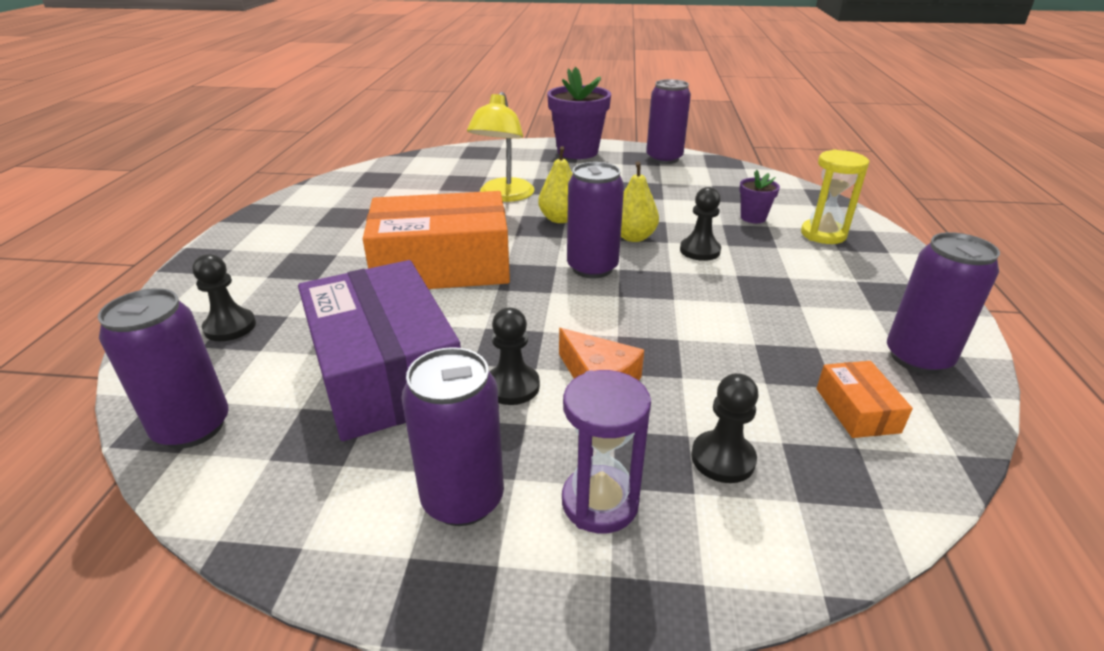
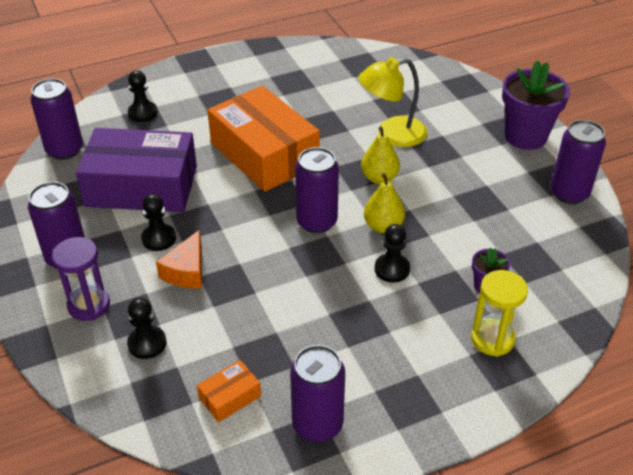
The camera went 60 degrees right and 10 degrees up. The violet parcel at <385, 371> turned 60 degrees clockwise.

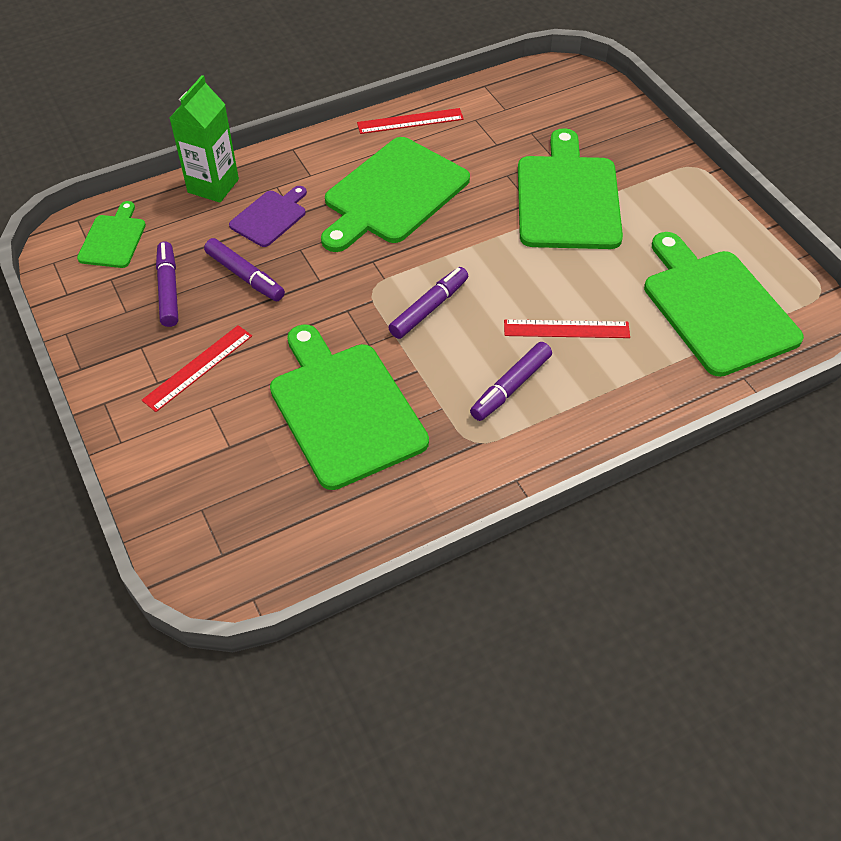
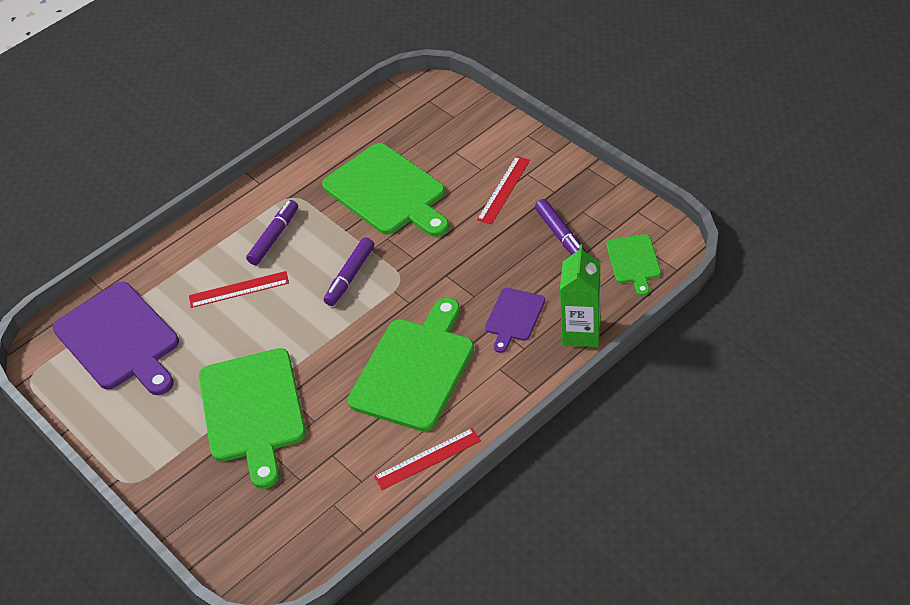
The camera went 170 degrees right and 5 degrees down. The violet felt pen at <245, 276> disappeared. The emerald cutting board at <716, 307> became the violet cutting board at <119, 339>.

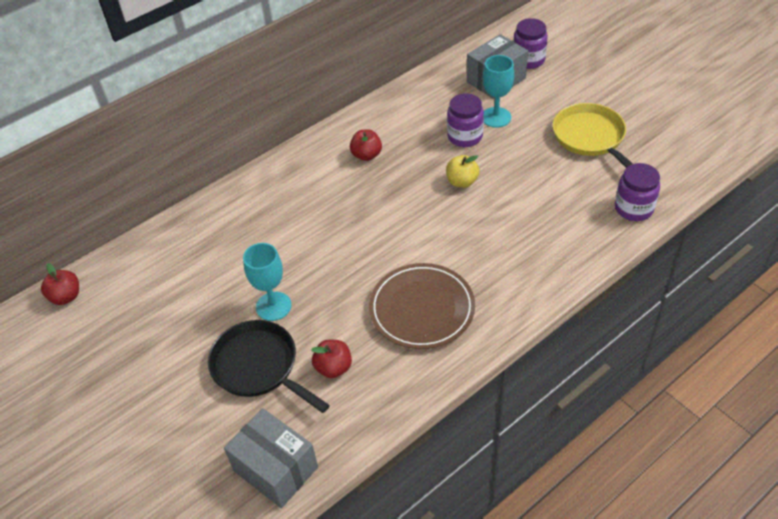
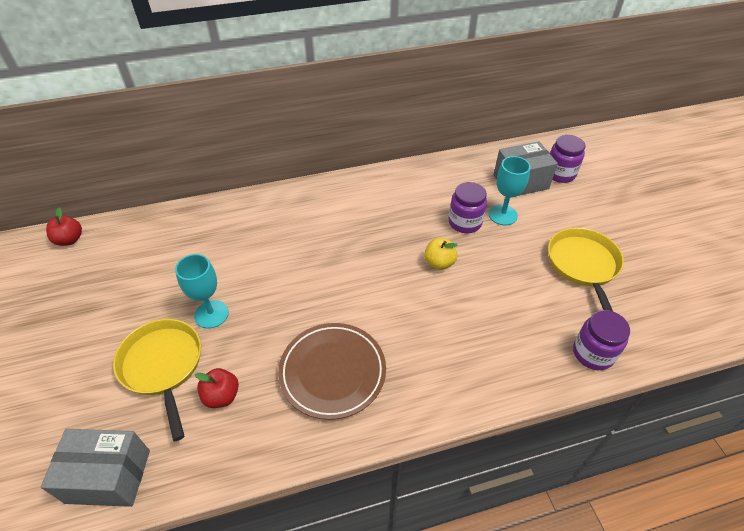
The camera went 20 degrees right and 0 degrees up. The jet-black skillet at <259, 367> became the bright yellow skillet at <163, 366>. The ash-grey parcel at <275, 469> turned 60 degrees counterclockwise. The scarlet apple at <366, 155> disappeared.

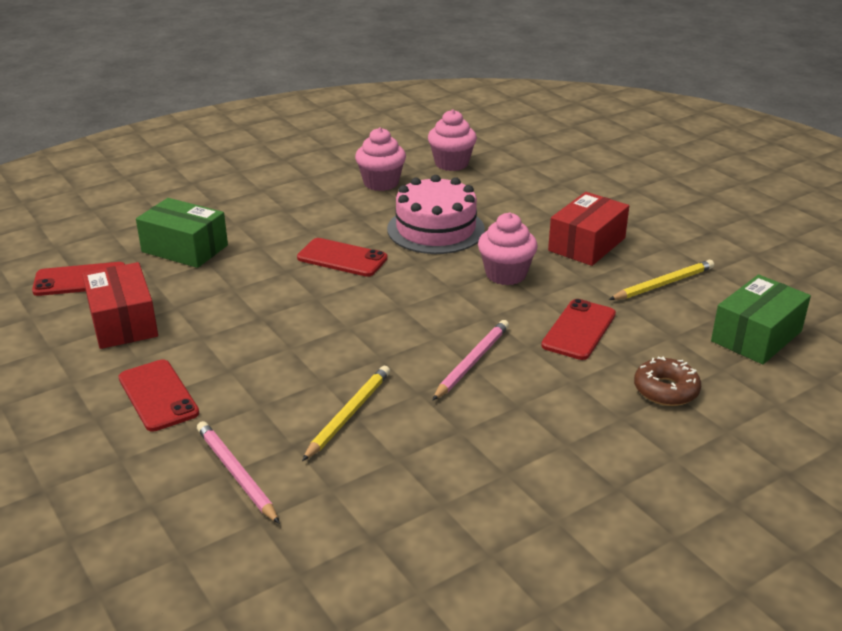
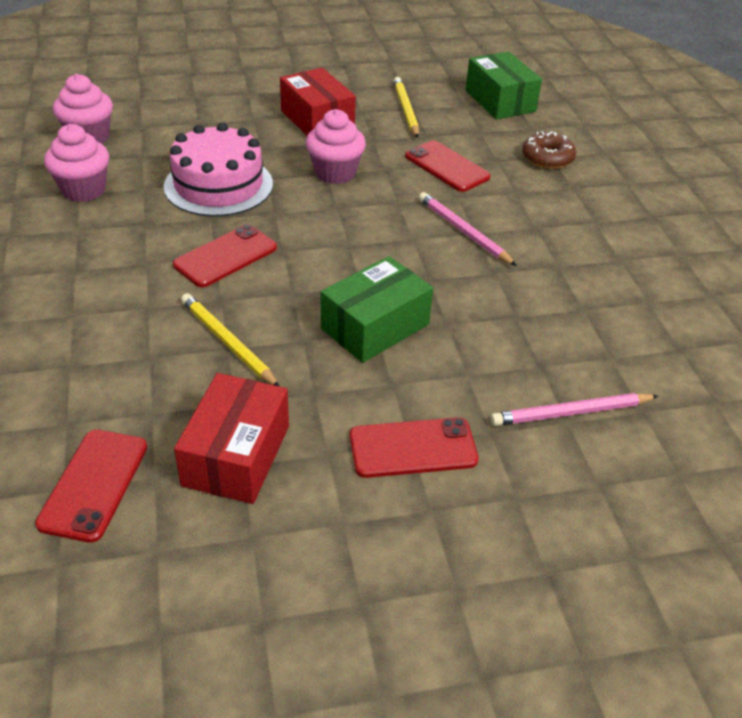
The camera went 70 degrees left and 10 degrees up. The scarlet parcel at <123, 322> turned 75 degrees counterclockwise. The emerald parcel moved from <185, 248> to <375, 326>. The bright yellow wooden pencil moved from <349, 414> to <228, 342>.

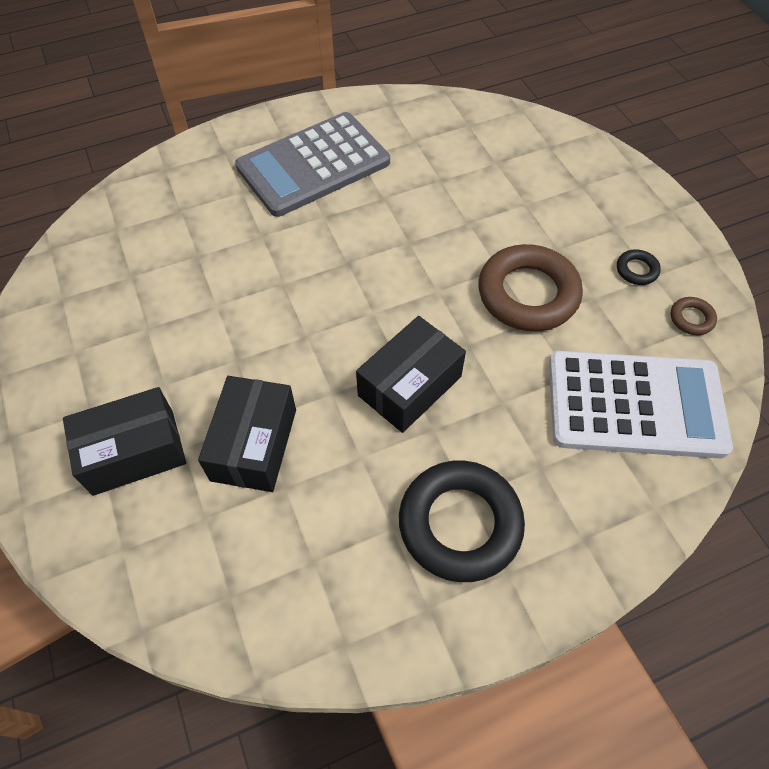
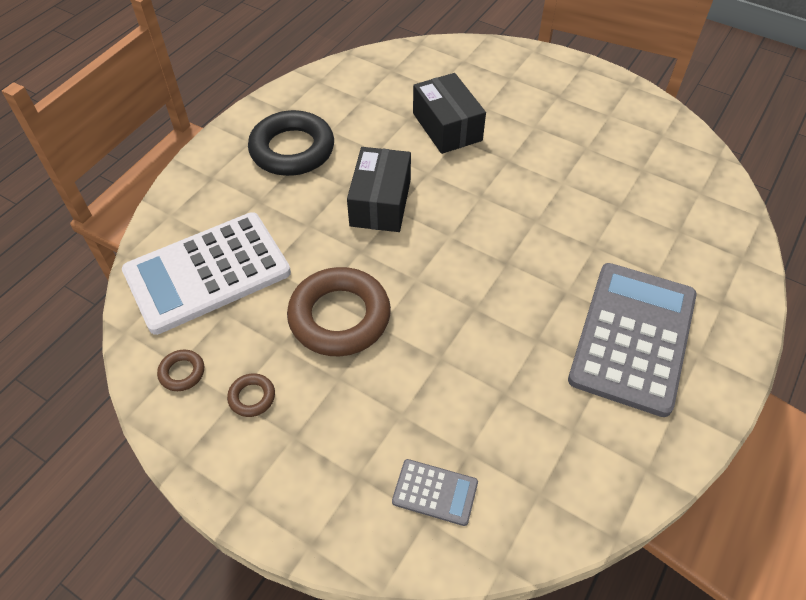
The camera went 145 degrees right and 5 degrees down. The jet-black parcel at <134, 452> disappeared. The jet-black ring at <636, 270> became the russet ring at <252, 397>. The ash-grey adding machine at <435, 492> appeared.

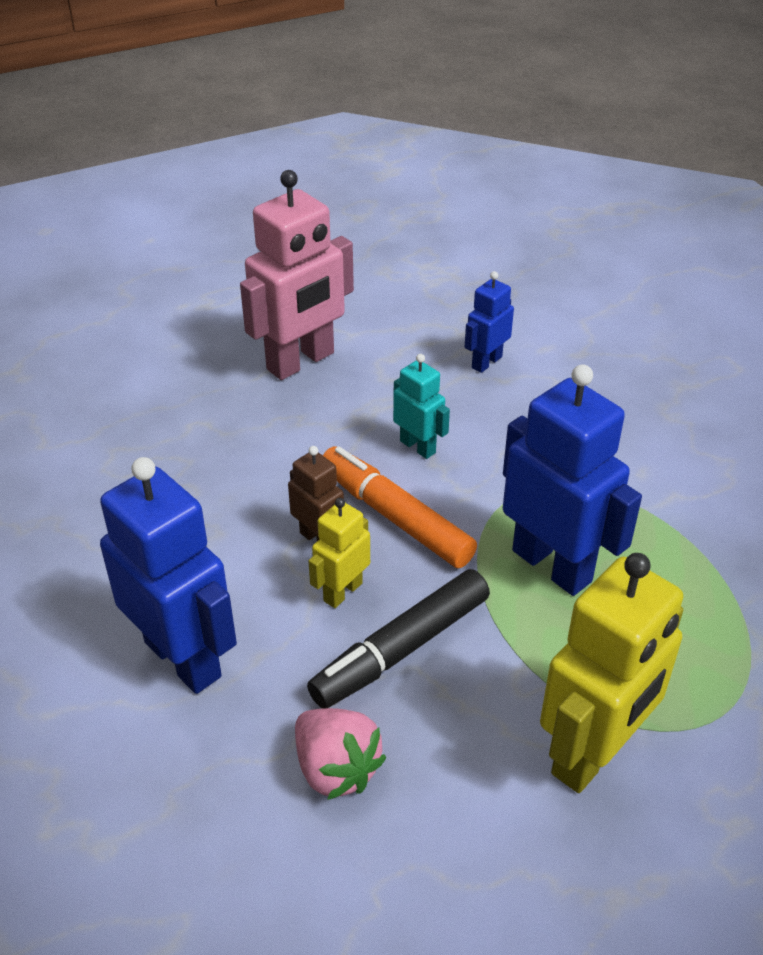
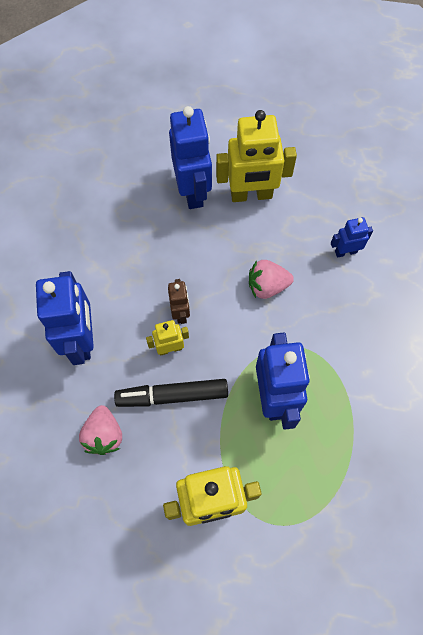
The camera went 35 degrees right and 25 degrees up. The rosy toy robot at <301, 362> became the bright yellow toy robot at <251, 195>. The bright orange felt pen at <395, 516> disappeared. The turquoise toy robot at <418, 446> was replaced by the rosy berry at <267, 286>. The royal blue toy robot at <193, 191> appeared.

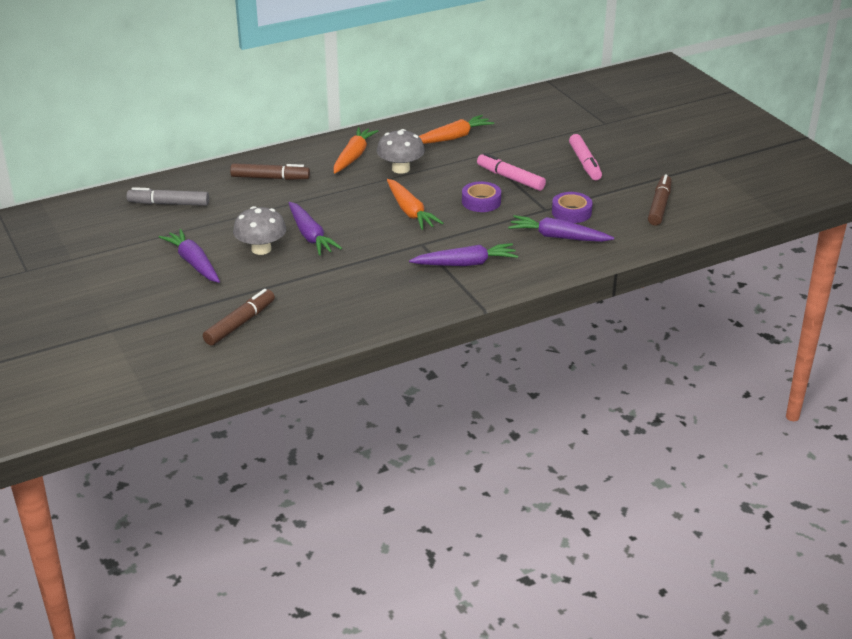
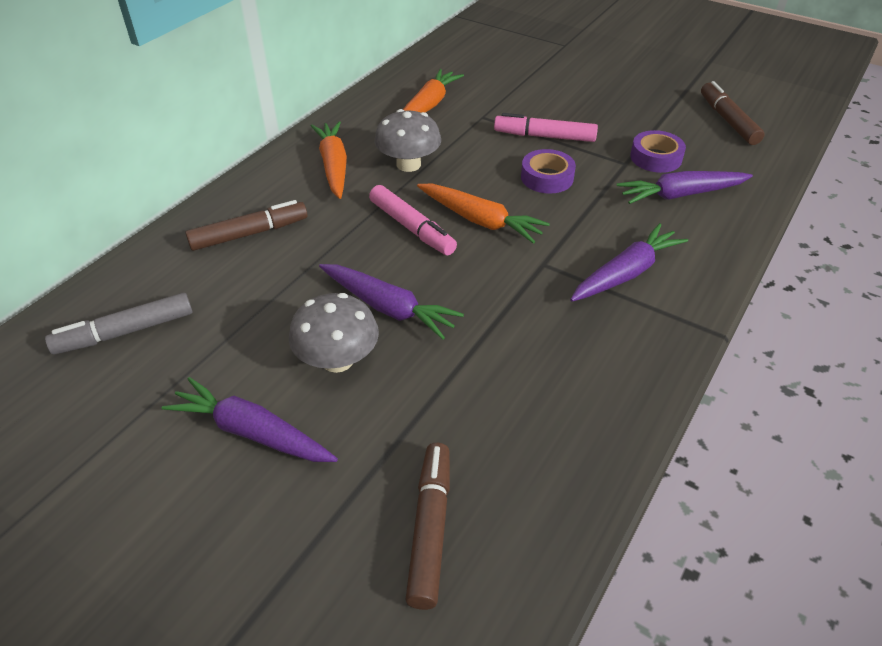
The camera went 30 degrees left and 10 degrees up. The rosy felt pen moved from <584, 163> to <412, 228>.

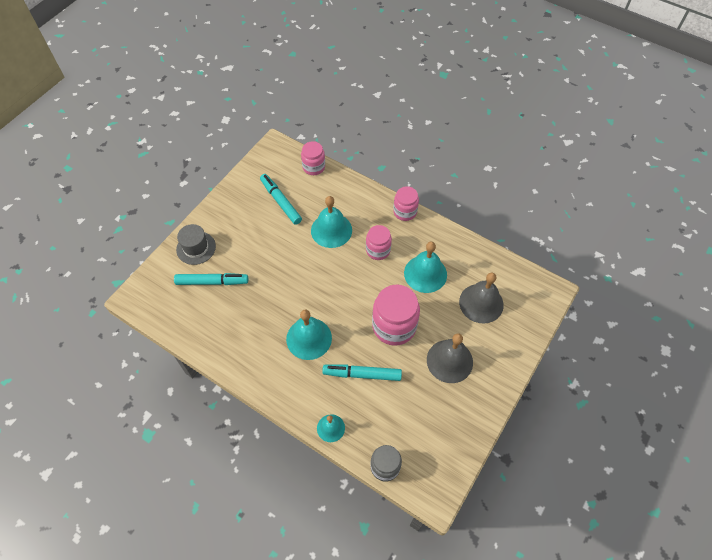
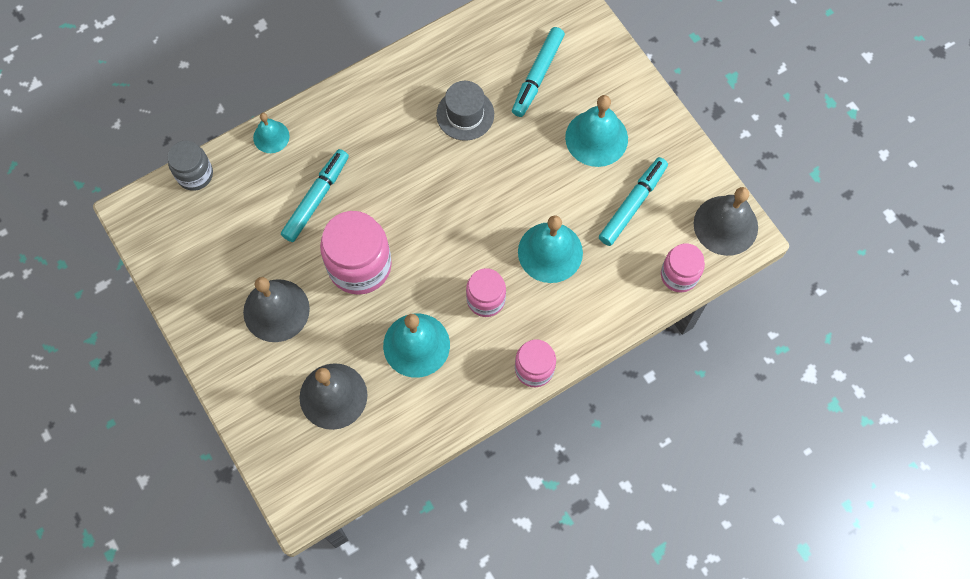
The camera went 115 degrees right and 10 degrees up. The ash-grey top hat moved from <196, 248> to <465, 114>. The turquoise felt pen at <281, 202> turned 45 degrees counterclockwise. The turquoise bell moved from <309, 338> to <596, 138>. The ash-grey bell at <725, 225> appeared.

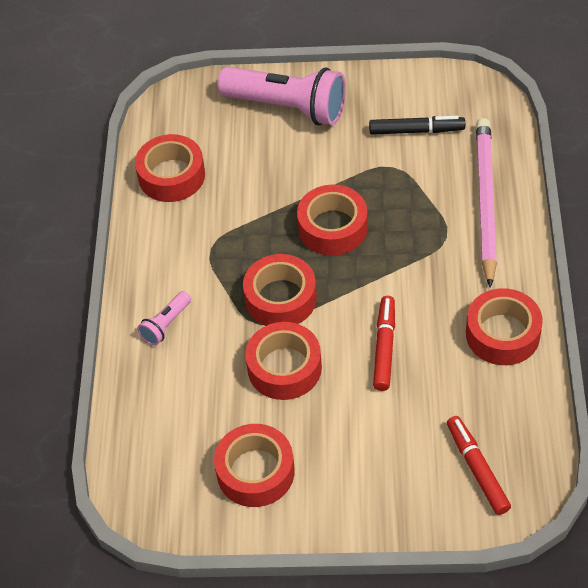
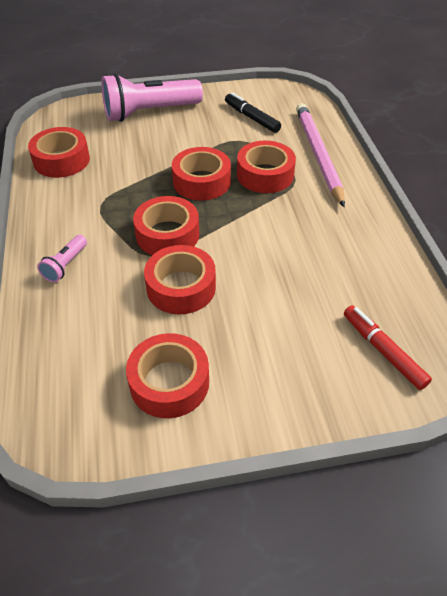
The camera went 15 degrees left and 5 degrees down. The rosy pocket torch at <287, 107> turned 150 degrees clockwise. The jet-black felt pen at <416, 130> turned 120 degrees counterclockwise. The scarlet felt pen at <384, 347> disappeared. The scarlet tape moved from <502, 334> to <265, 175>.

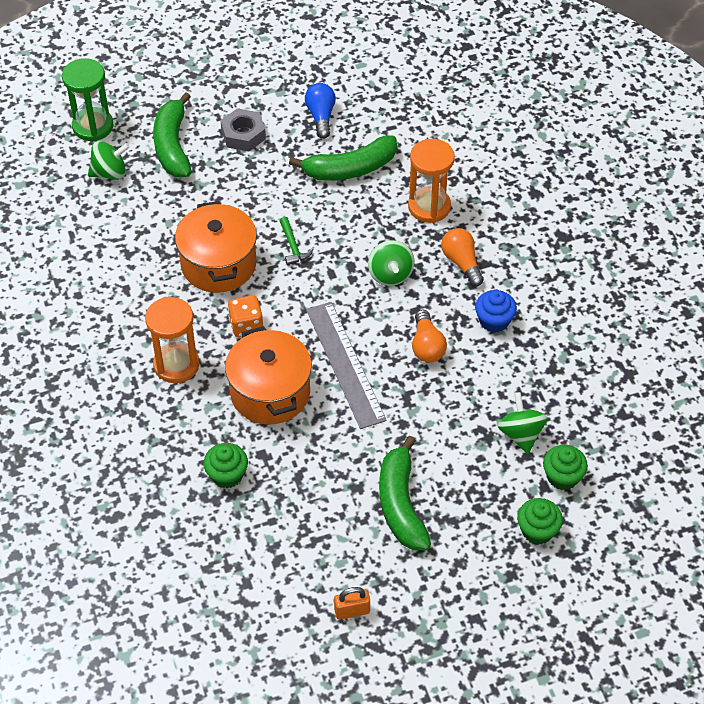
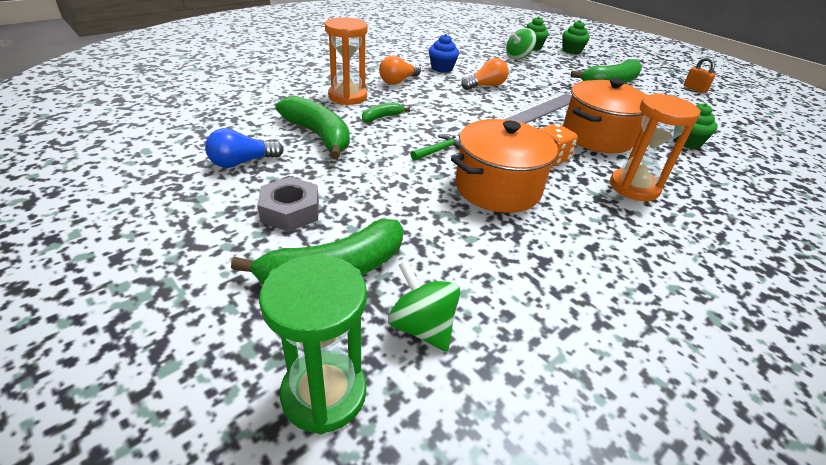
The camera went 115 degrees left and 15 degrees down. The emerald whirligig at <390, 274> disappeared. The emerald banana at <382, 117> appeared.

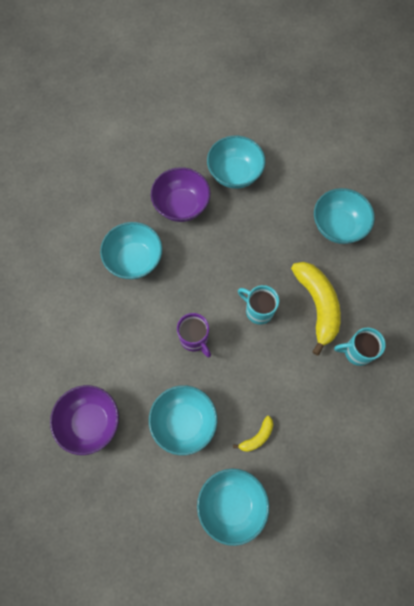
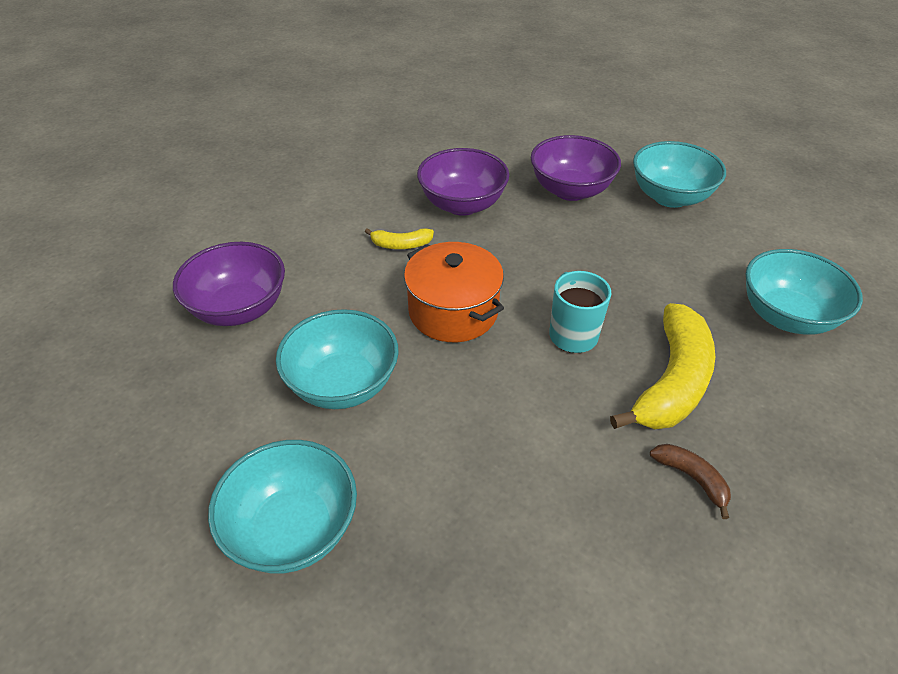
The camera went 40 degrees right and 25 degrees down. The turquoise deep dish at <134, 259> became the violet deep dish at <462, 204>. The violet coffee mug at <194, 339> was replaced by the bright orange stockpot at <453, 311>. The bright yellow banana moved from <257, 437> to <401, 245>. The turquoise coffee mug at <356, 352> was replaced by the russet banana at <691, 478>.

